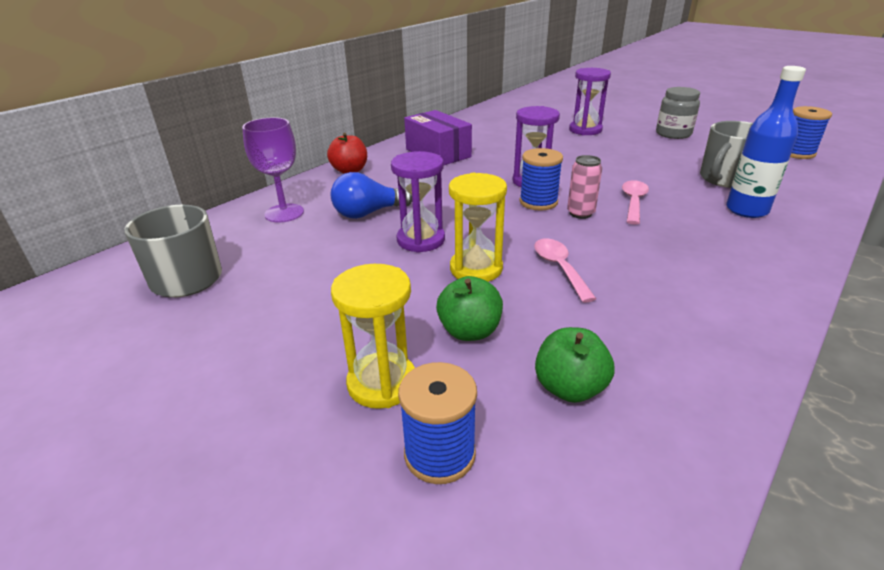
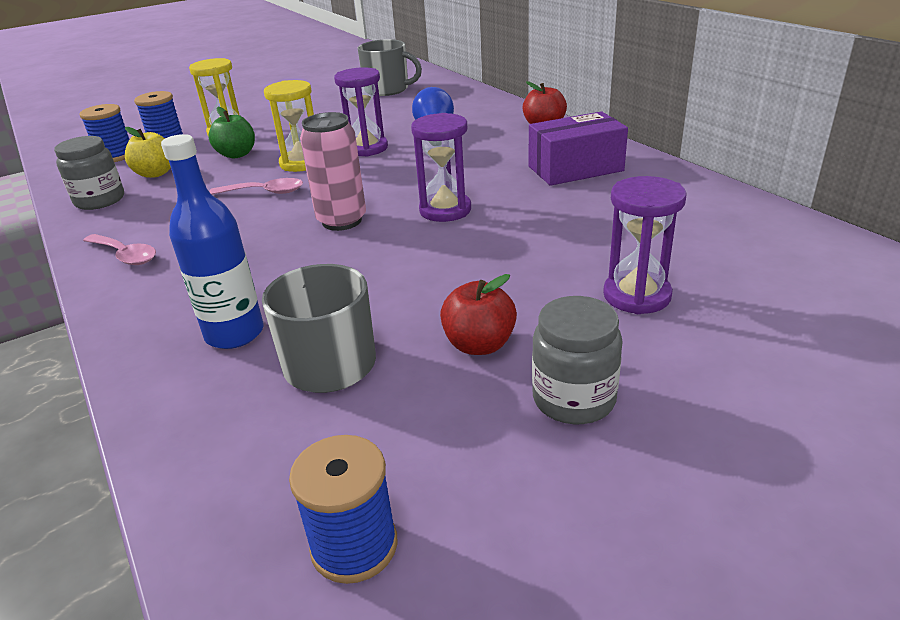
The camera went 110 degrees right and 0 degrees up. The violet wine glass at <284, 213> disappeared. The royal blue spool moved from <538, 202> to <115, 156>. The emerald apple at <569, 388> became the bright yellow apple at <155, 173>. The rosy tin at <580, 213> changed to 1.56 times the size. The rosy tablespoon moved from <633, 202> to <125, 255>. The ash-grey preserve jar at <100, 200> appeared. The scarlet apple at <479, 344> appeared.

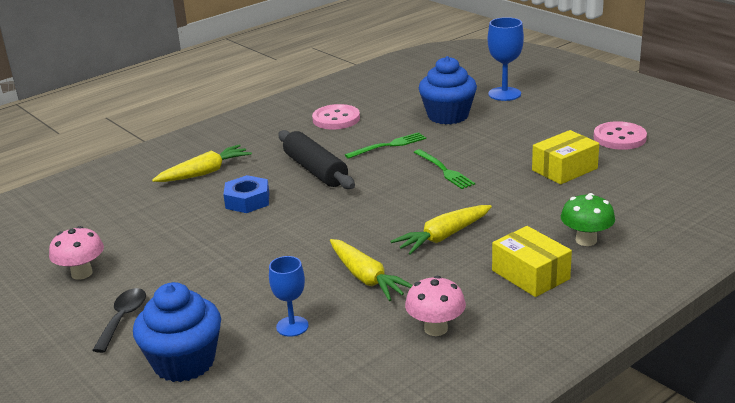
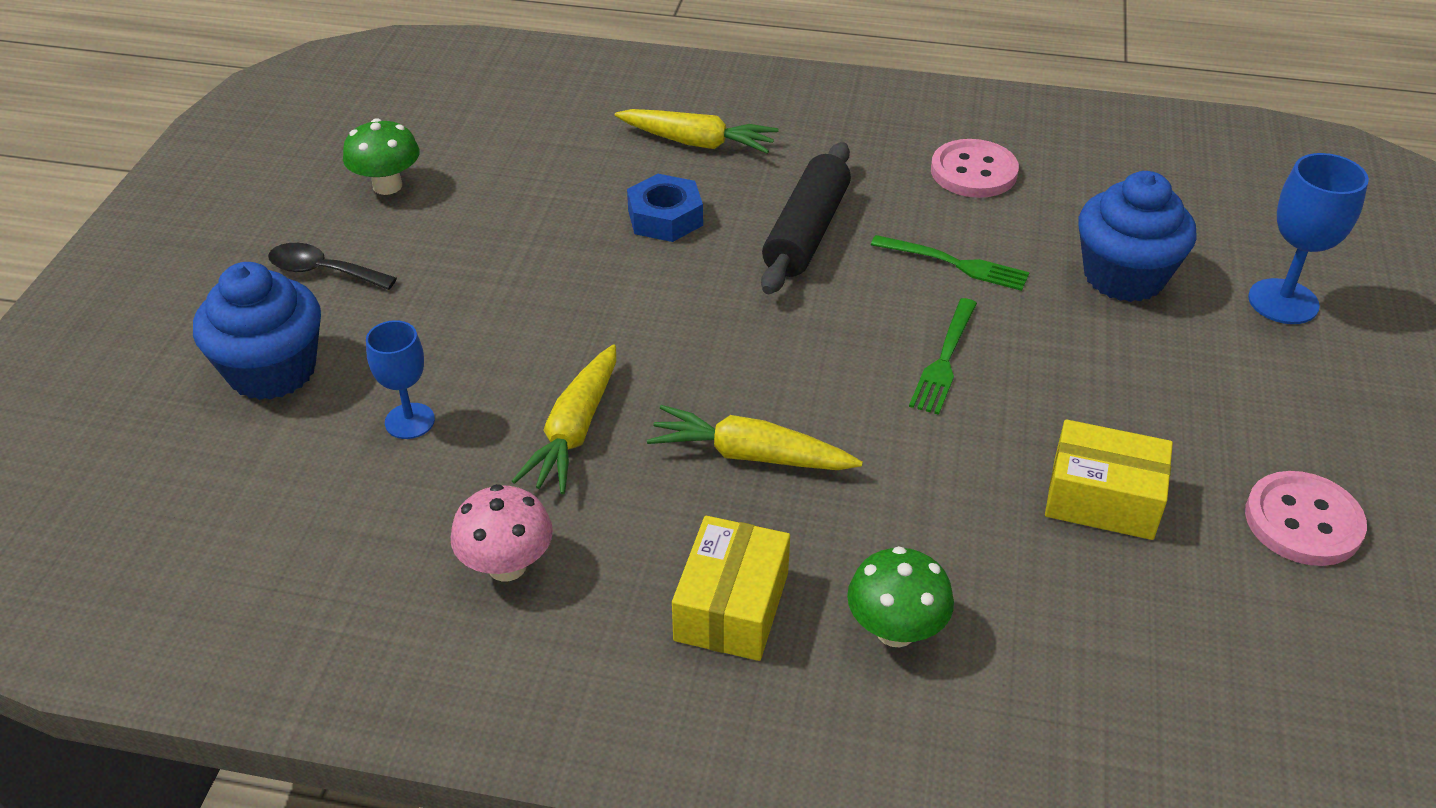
The camera went 50 degrees right and 15 degrees up. The rosy toadstool at <82, 273> became the emerald toadstool at <387, 186>. The jet-black tablespoon at <123, 318> turned 135 degrees counterclockwise.

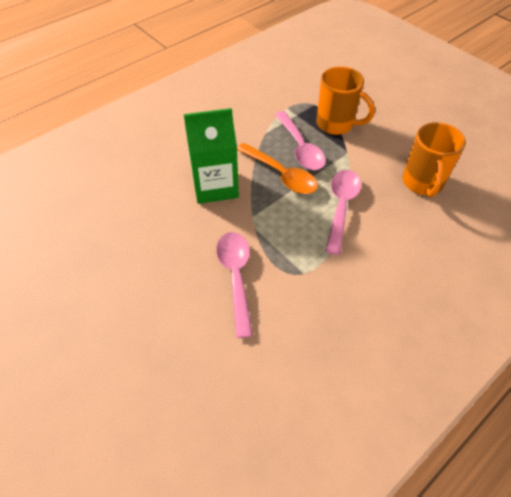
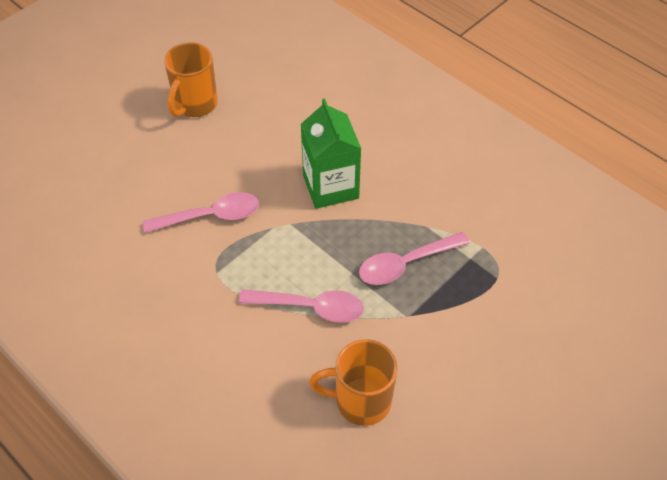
The camera went 85 degrees right and 0 degrees up. The bright orange tablespoon at <281, 175> disappeared. The bright orange coffee mug moved from <336, 124> to <195, 105>.

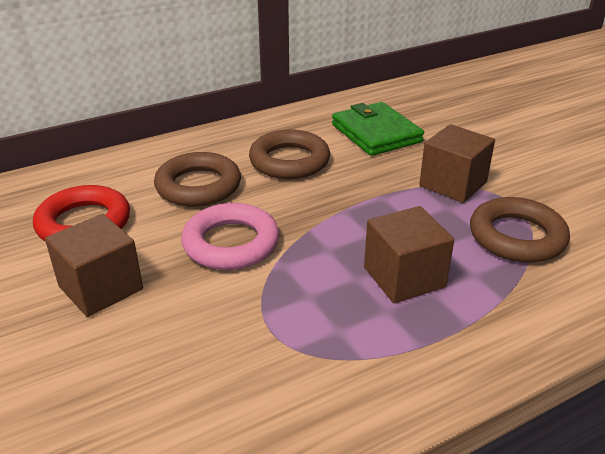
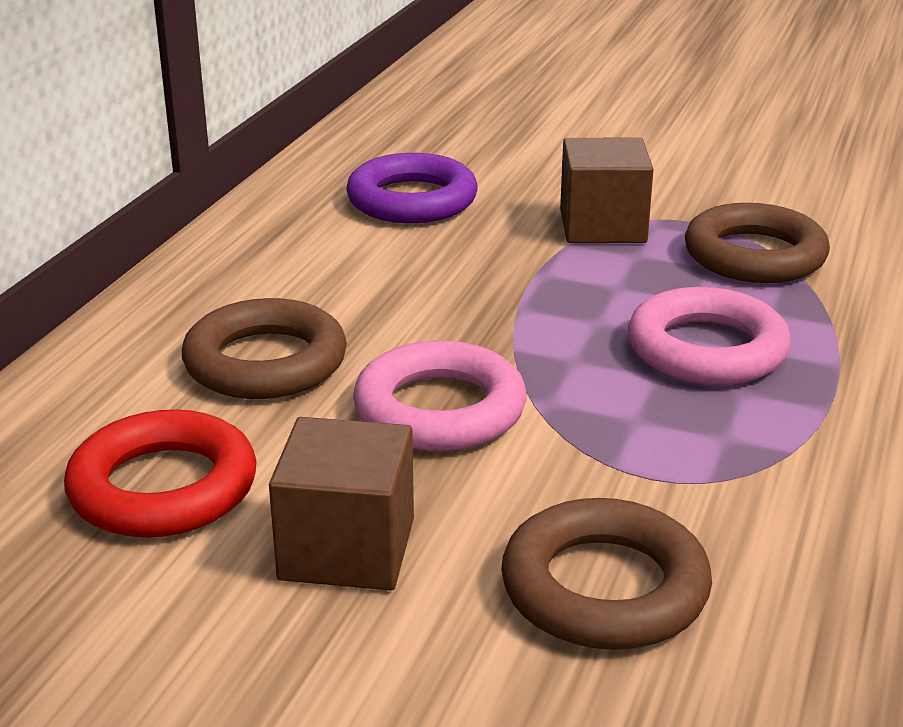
The camera went 40 degrees left and 5 degrees down. The russet ring moved from <289, 161> to <604, 588>. The emerald card wallet at <376, 133> was replaced by the violet ring at <412, 200>. The russet block at <404, 277> was replaced by the rosy ring at <706, 349>.

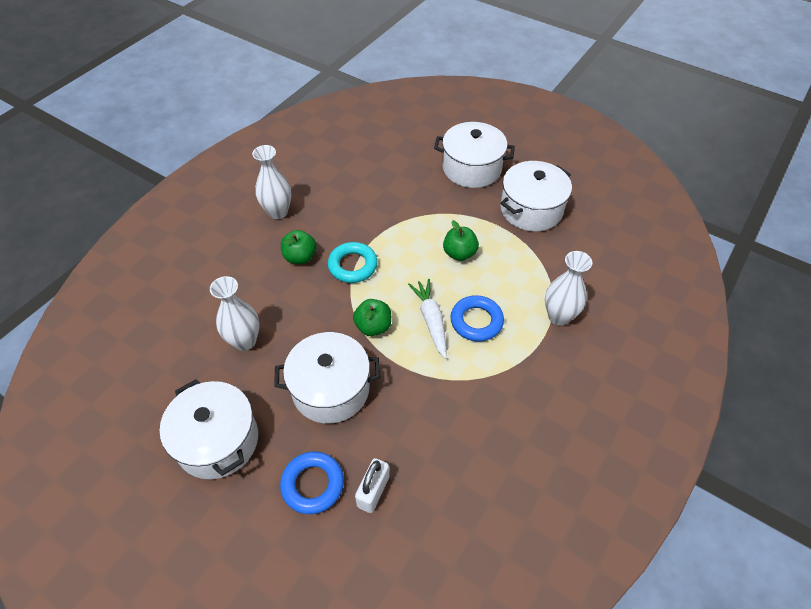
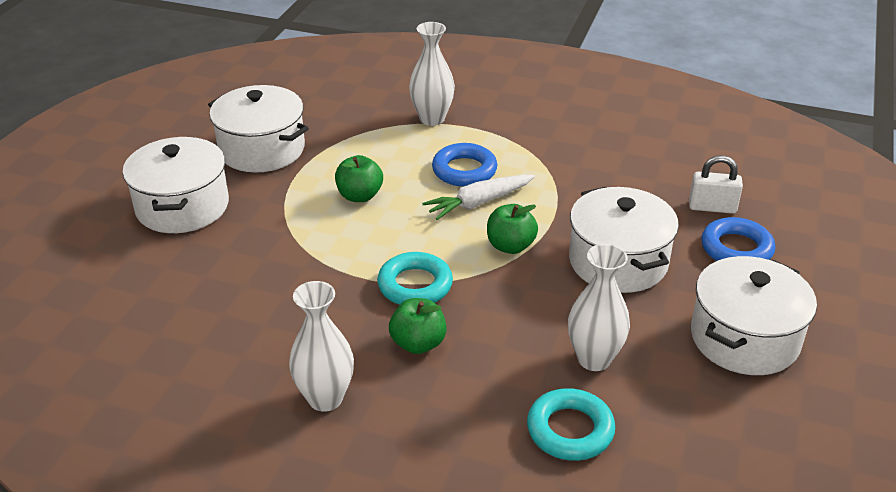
The camera went 105 degrees left and 15 degrees down. The turquoise ring at <570, 430> appeared.

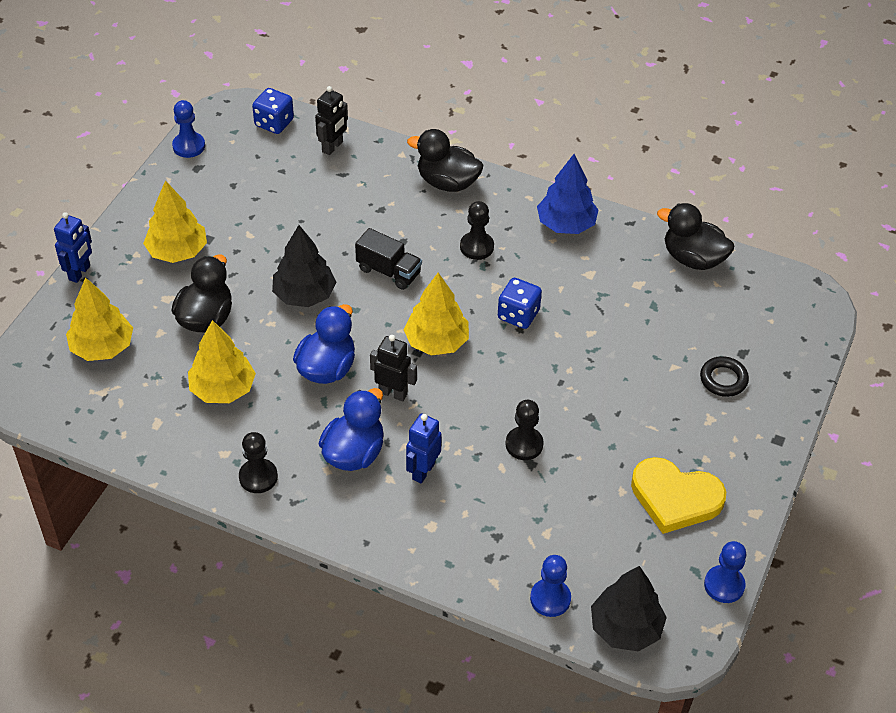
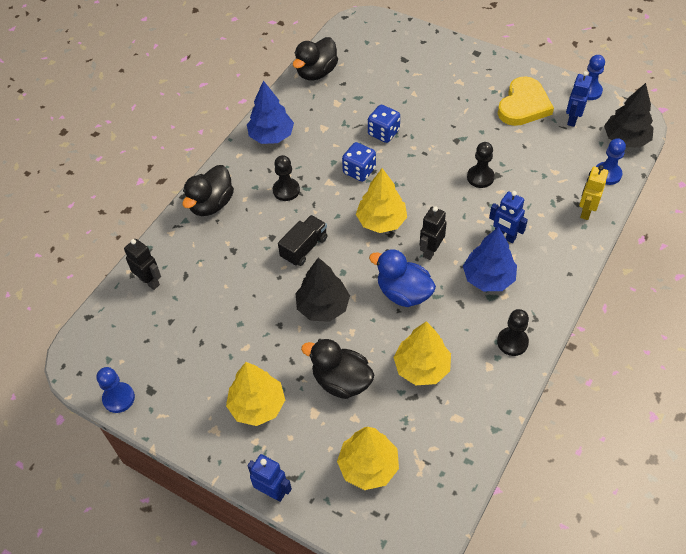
The camera went 80 degrees left and 5 degrees up. The royal blue game die moved from <274, 123> to <383, 133>. The royal blue toy duck at <354, 453> was replaced by the royal blue fir tree at <488, 278>. The jet-black ring at <723, 379> disappeared. The royal blue toy robot at <572, 119> appeared. The bright yellow toy robot at <586, 211> appeared.

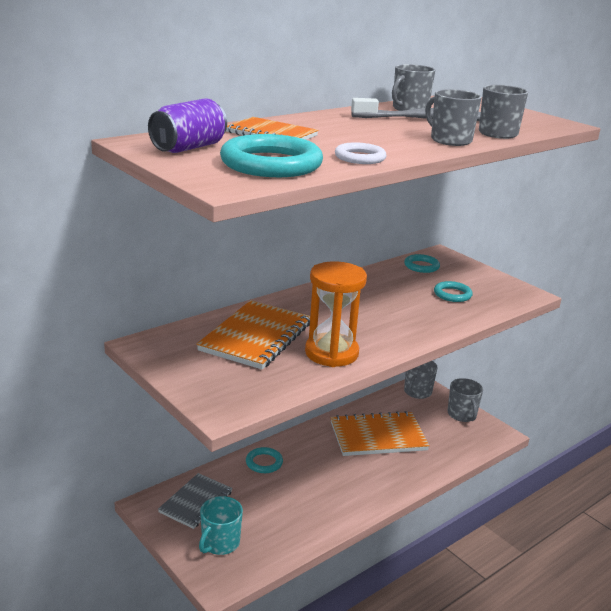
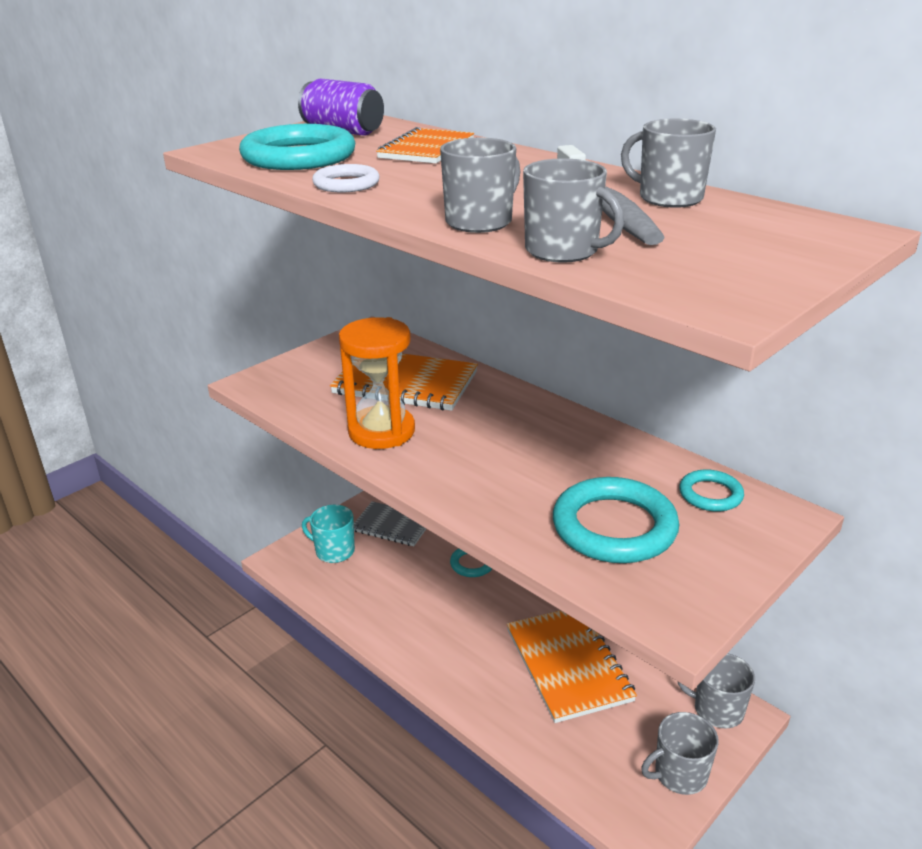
The camera went 85 degrees right and 5 degrees up. The turquoise ring at <452, 294> changed to 1.89 times the size.

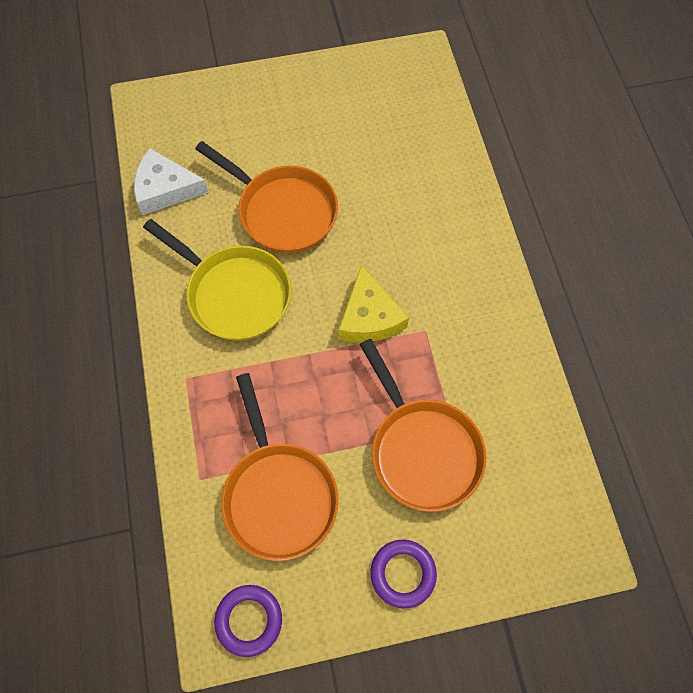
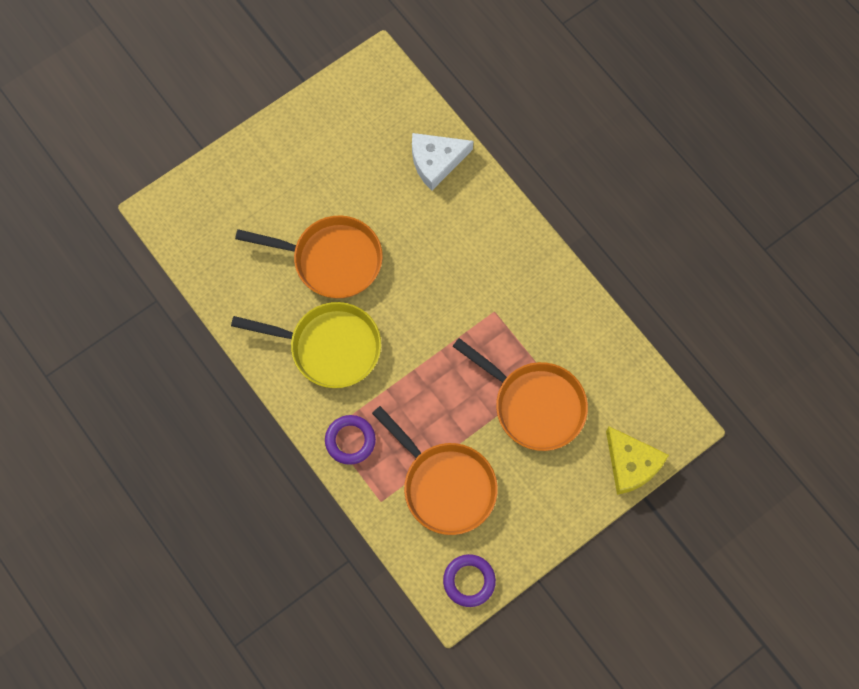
The camera went 25 degrees left and 5 degrees up. The white cheese moved from <165, 189> to <436, 161>. The bright yellow cheese moved from <369, 317> to <631, 464>. The violet ring moved from <403, 574> to <350, 440>.

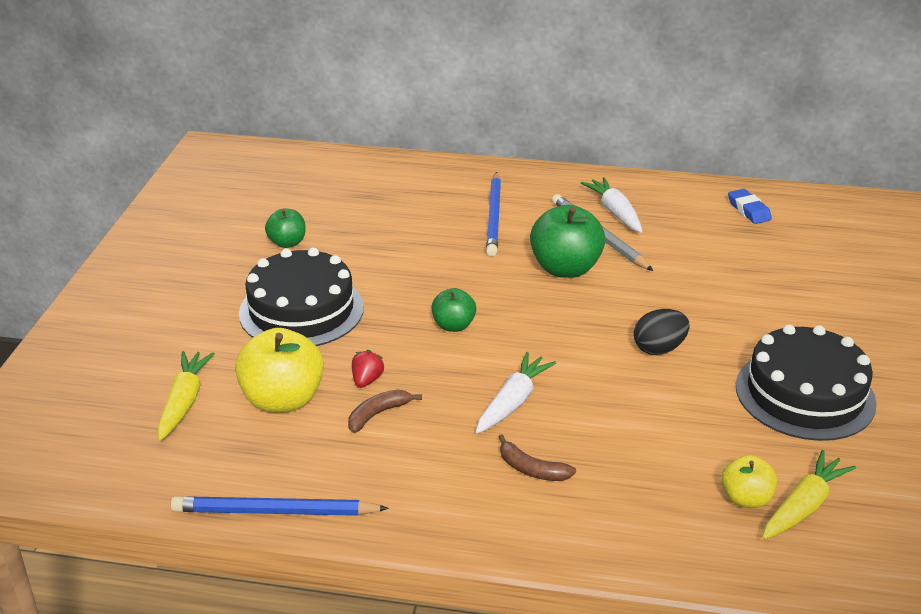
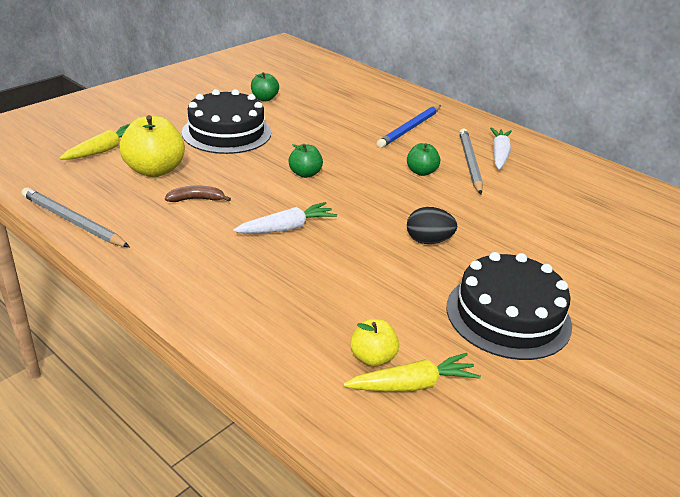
The camera went 30 degrees right and 0 degrees up. The royal blue wooden pencil at <275, 512> became the ash-grey wooden pencil at <72, 221>. The scarlet berry at <367, 380> disappeared. The russet banana at <531, 469> disappeared. The emerald apple at <565, 268> changed to 0.56 times the size. The royal blue pencil eraser at <748, 210> disappeared.

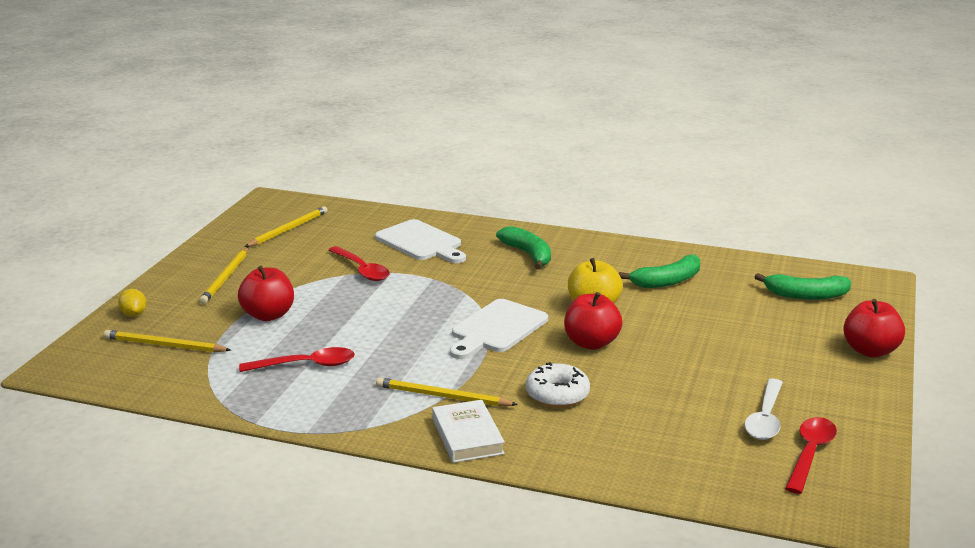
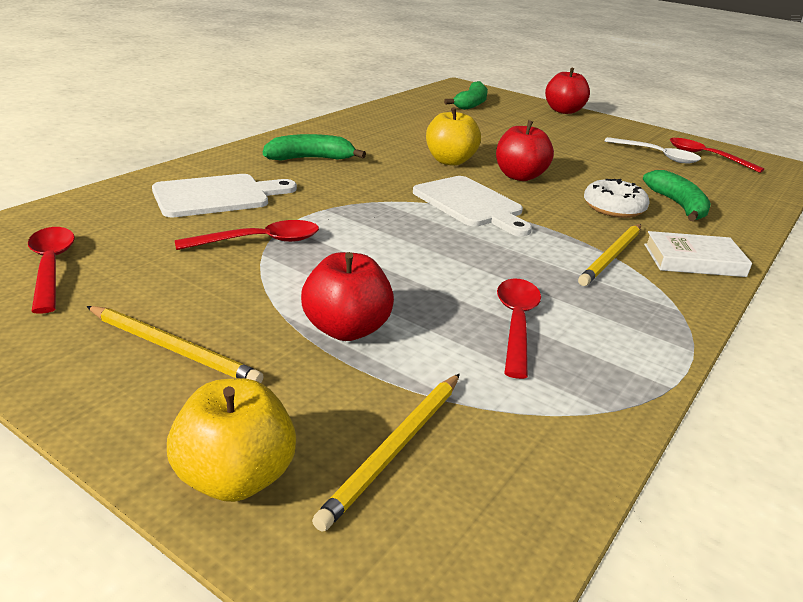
The camera went 75 degrees left and 5 degrees up. The bright yellow citrus fruit at <134, 314> was replaced by the bright yellow apple at <235, 478>. The bright yellow wooden pencil at <288, 229> was replaced by the scarlet tablespoon at <51, 267>. The emerald banana moved from <667, 281> to <678, 205>.

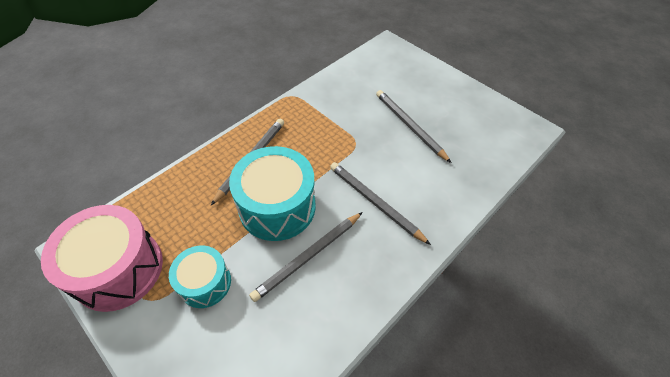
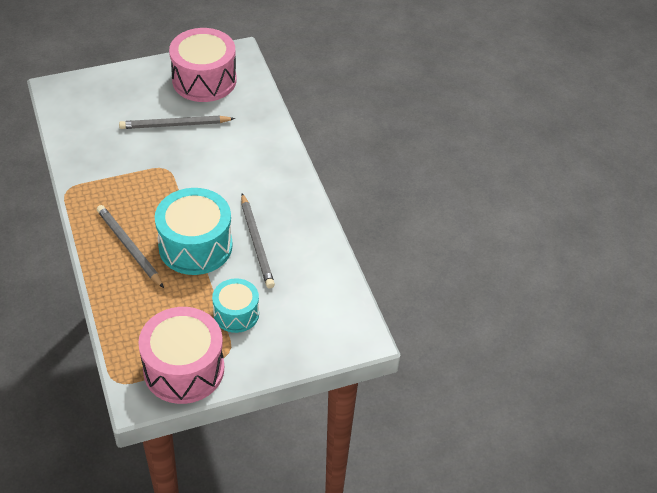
The camera went 65 degrees left and 5 degrees down. The ash-grey wooden pencil at <375, 203> disappeared. The rosy drum at <204, 80> appeared.

